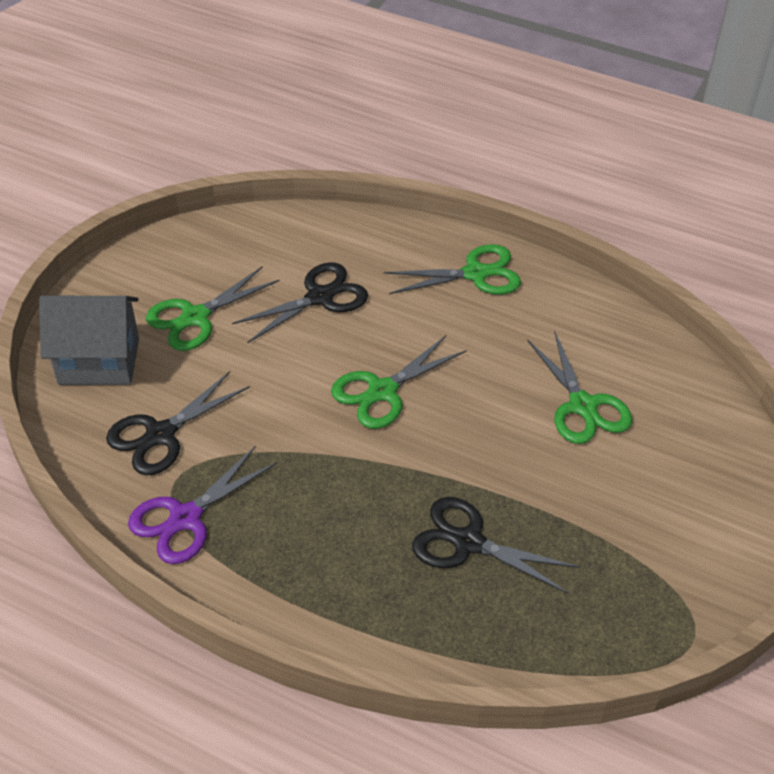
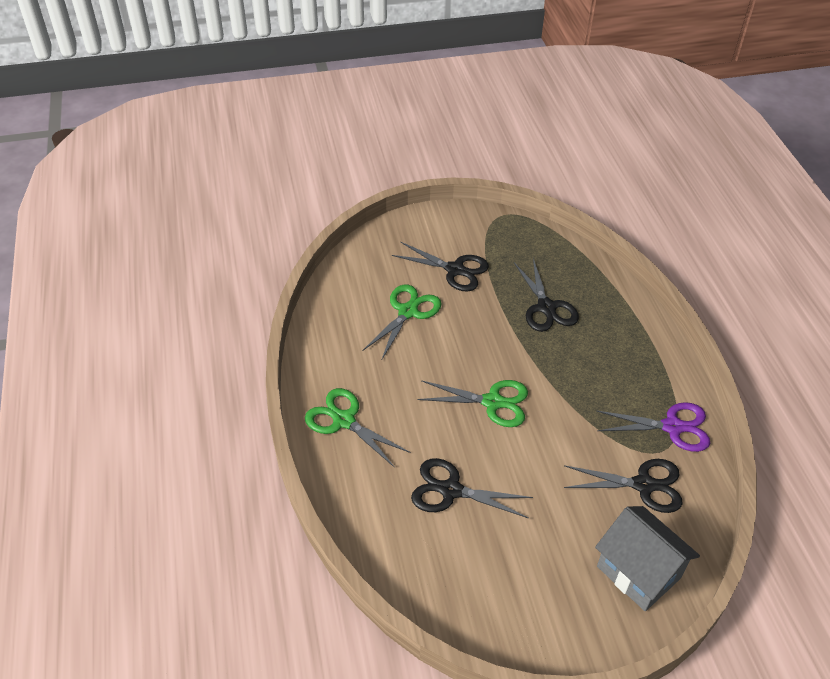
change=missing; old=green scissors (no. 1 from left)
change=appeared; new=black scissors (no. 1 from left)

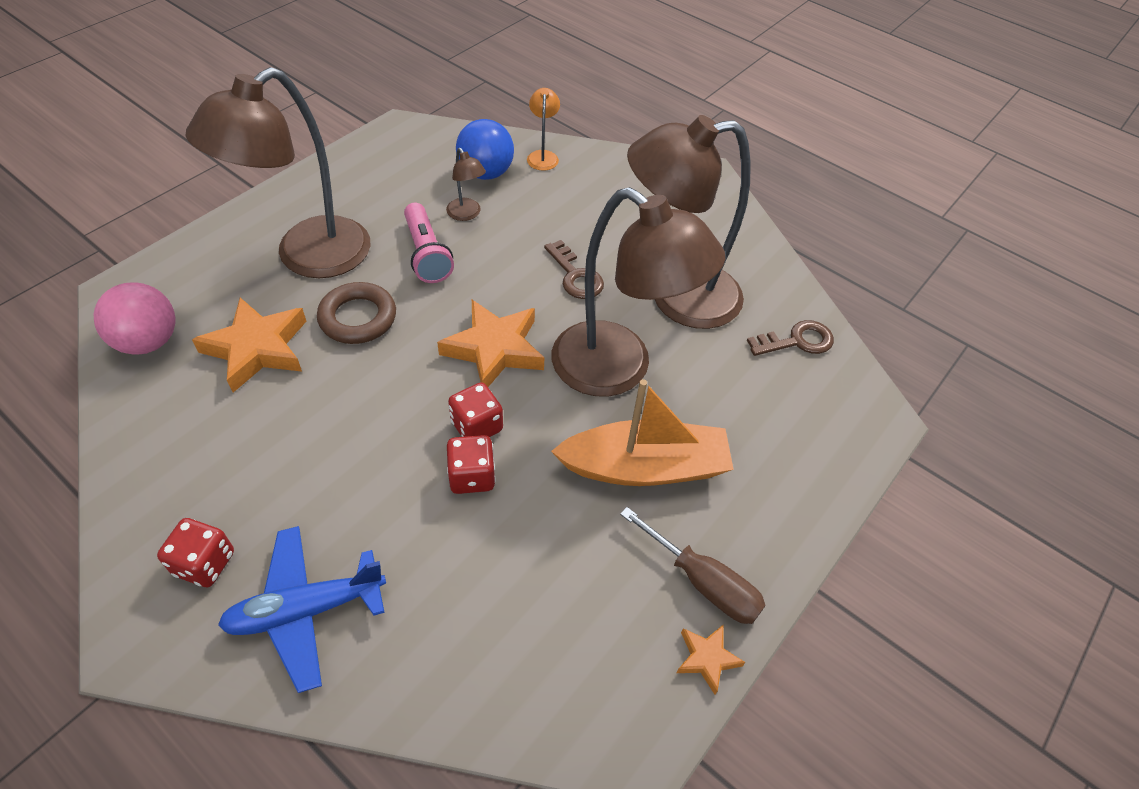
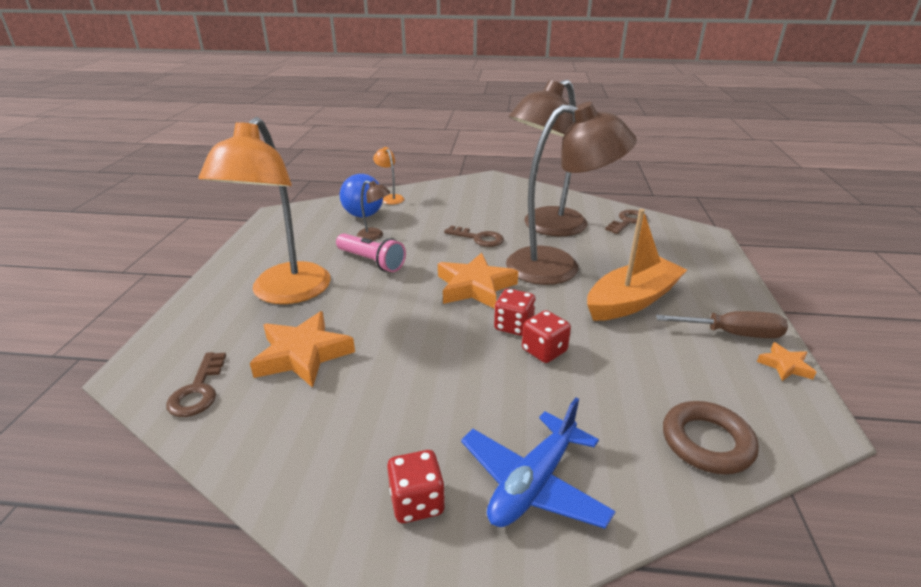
change=relocated; old=brown ring
change=exchanged; old=pink ball; new=brown key (no. 1 from left)
change=colour; old=brown lamp (no. 1 from left); new=orange lamp (no. 1 from left)

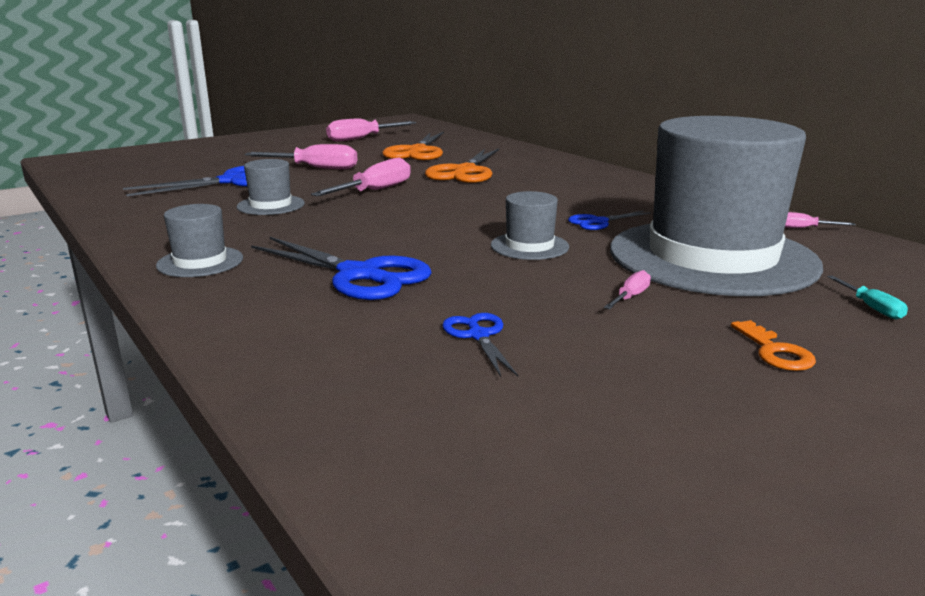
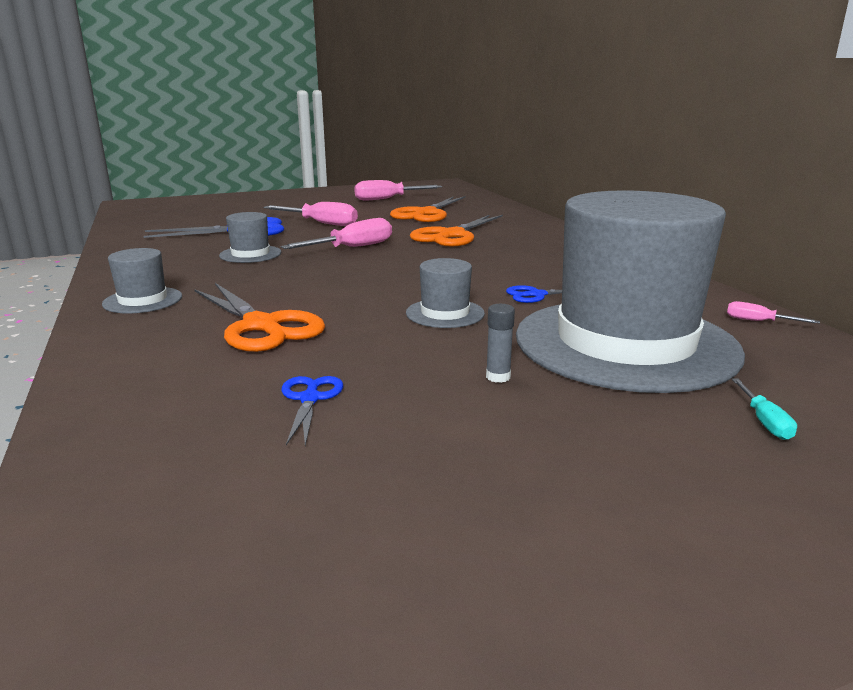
change=missing; old=orange key
change=exchanged; old=pink screwdriver (no. 4 from left); new=grey glue stick
change=colour; old=blue scissors (no. 2 from left); new=orange scissors (no. 1 from left)

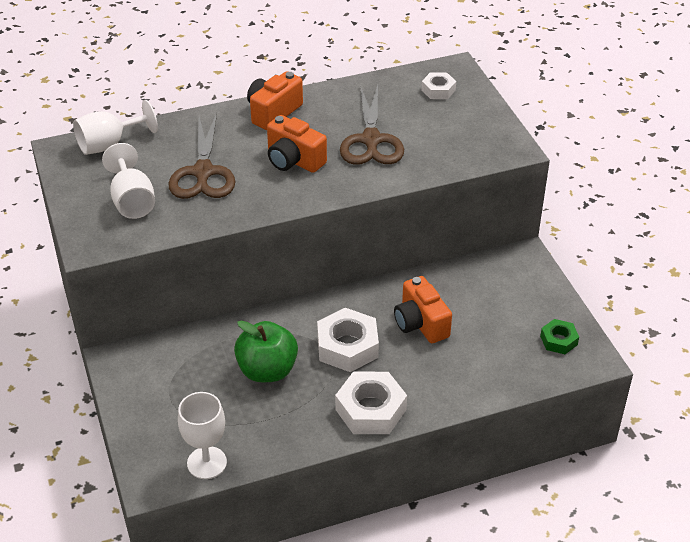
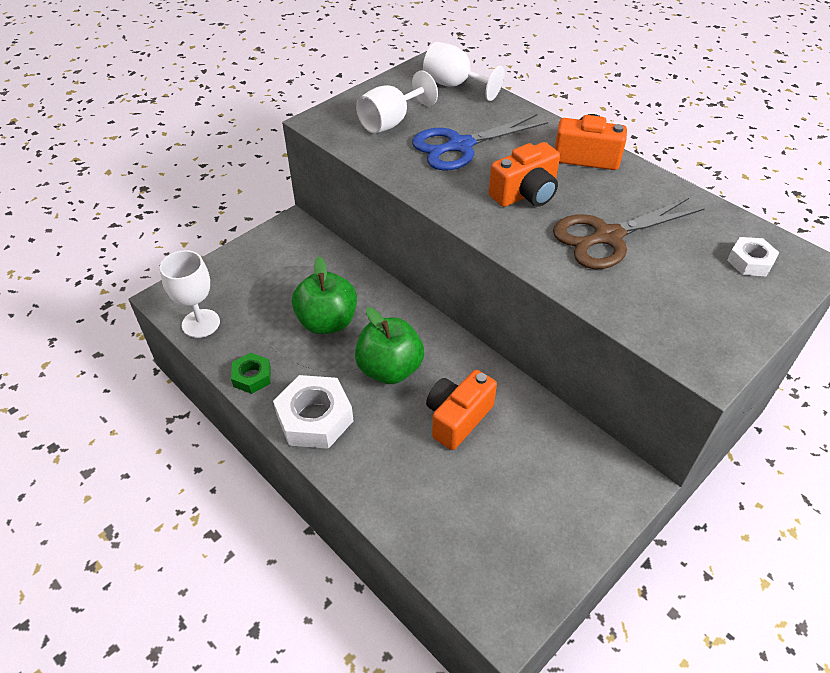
change=relocated; old=green nut
change=exchanged; old=white nut (no. 1 from left); new=green apple (no. 2 from left)
change=colour; old=brown scissors (no. 1 from left); new=blue scissors
change=spun; old=orange camera (no. 2 from left); degrees=-135

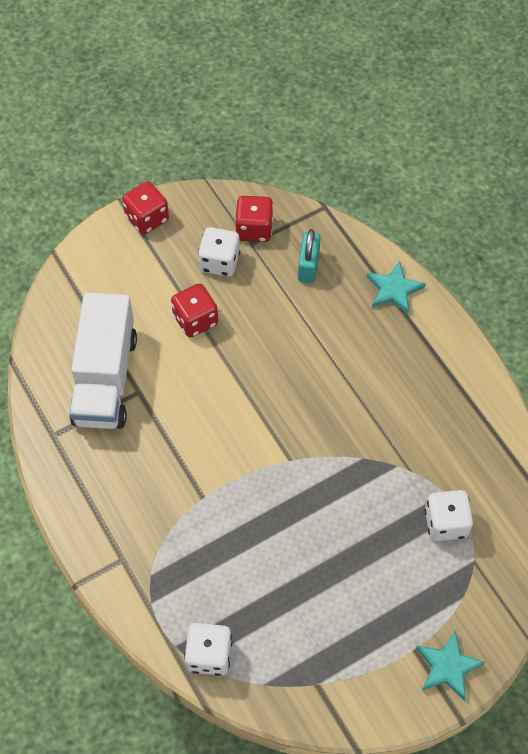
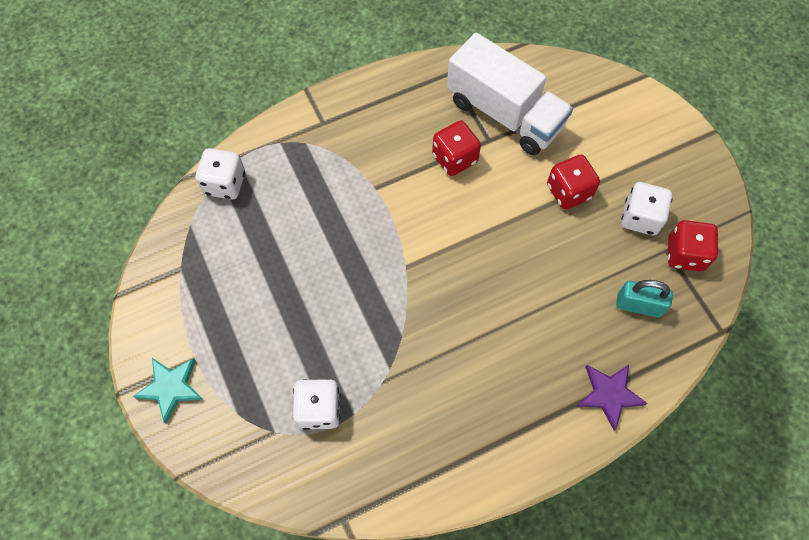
change=relocated; old=red dice (no. 1 from left)
change=colour; old=turquoise star (no. 1 from left); new=purple star
change=spun; old=white truck; degrees=-150

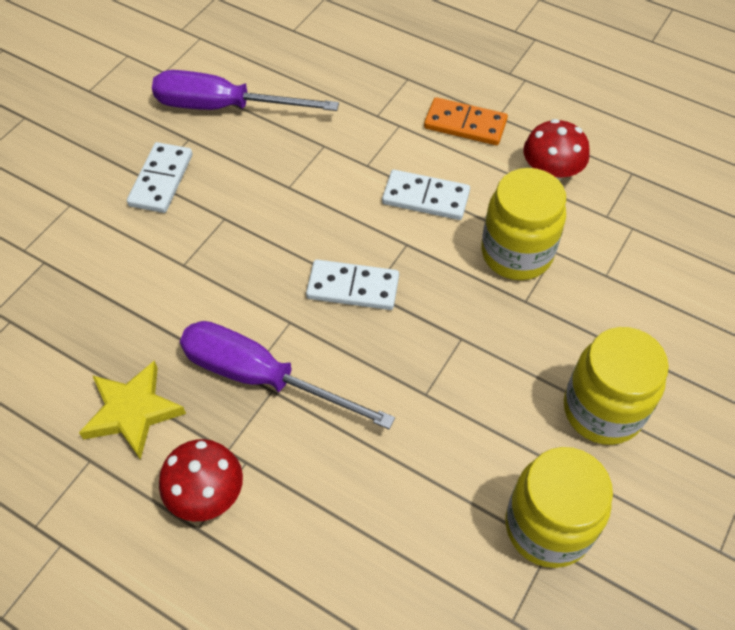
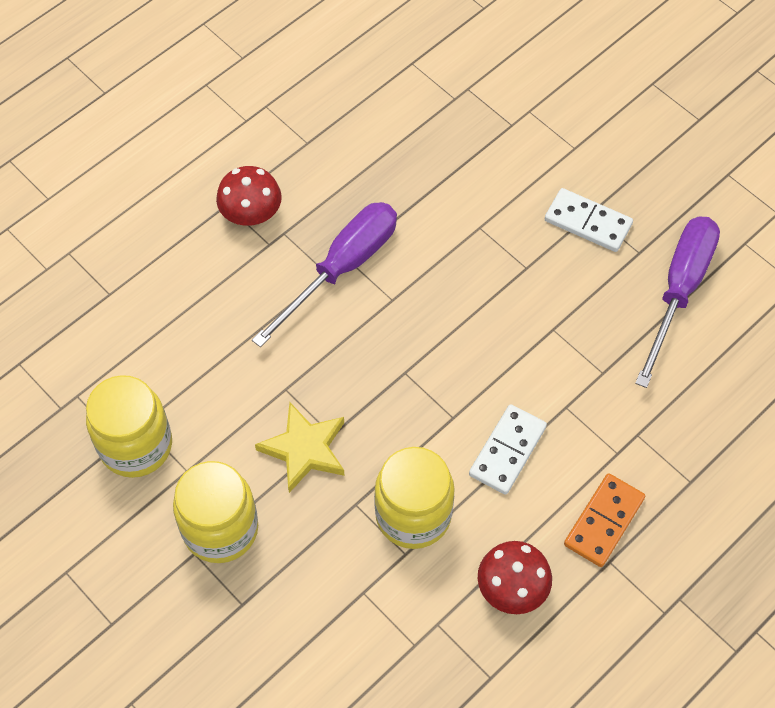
change=missing; old=white domino (no. 2 from left)
change=relocated; old=yellow star

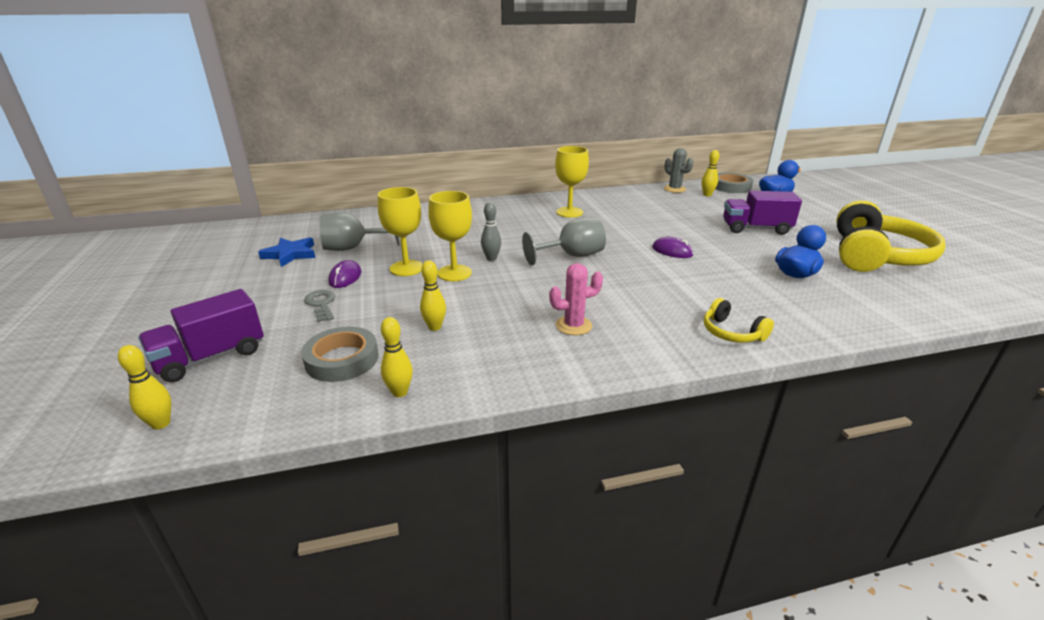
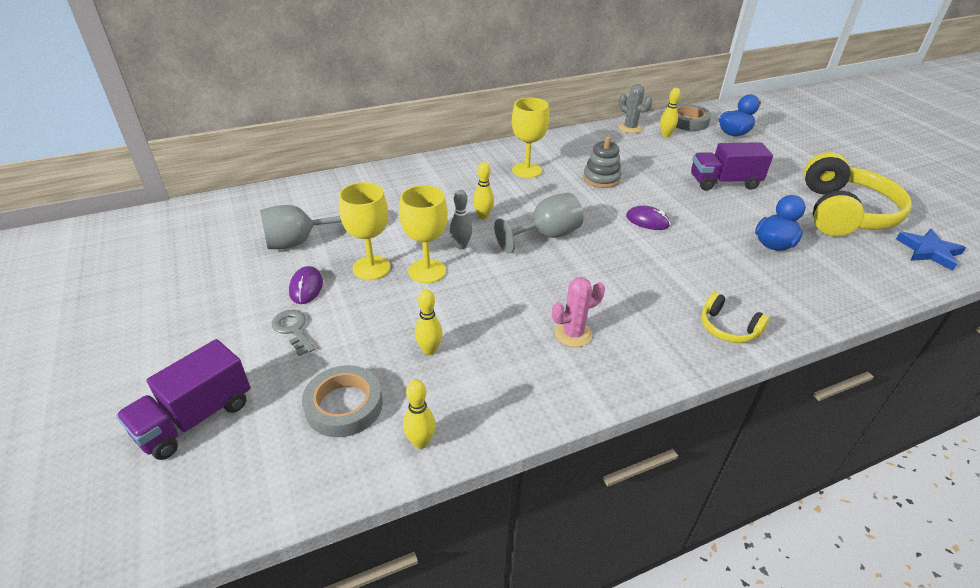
change=appeared; new=grey stacking toy
change=relocated; old=yellow bowling pin (no. 1 from left in the first image); new=yellow bowling pin (no. 3 from left)
change=relocated; old=blue star

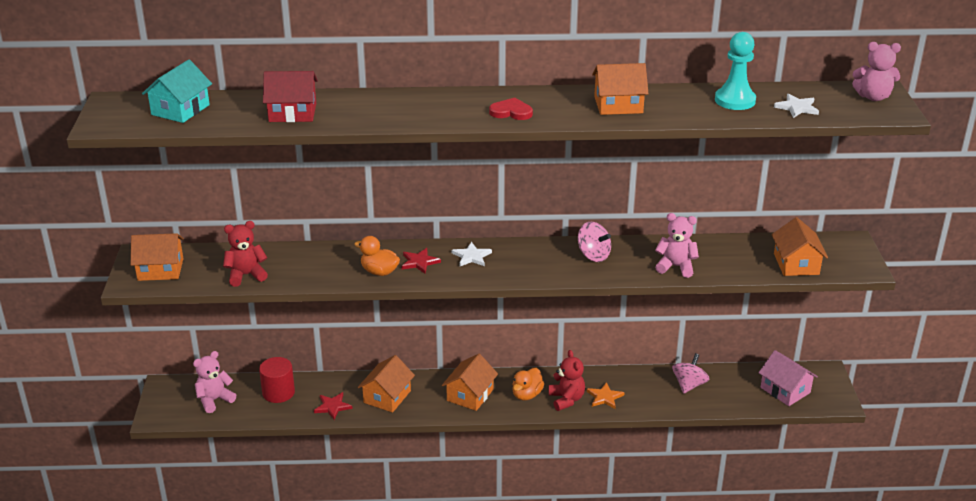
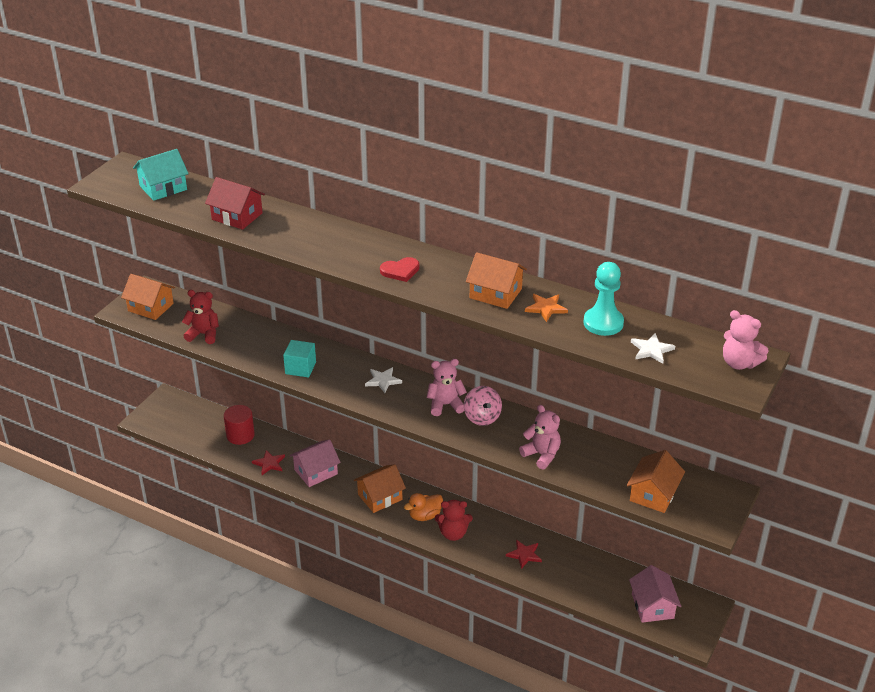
change=missing; old=pink spinning top (no. 2 from left)
change=relocated; old=pink teddy bear (no. 1 from left)
change=relocated; old=red star (no. 2 from left)
change=relocated; old=orange star
change=exchanged; old=orange duck (no. 1 from left); new=turquoise cube
change=colour; old=orange house (no. 2 from left); new=pink house (no. 1 from left)
change=spun; old=red heart; degrees=120
change=spun; old=red teddy bear (no. 2 from left); degrees=75

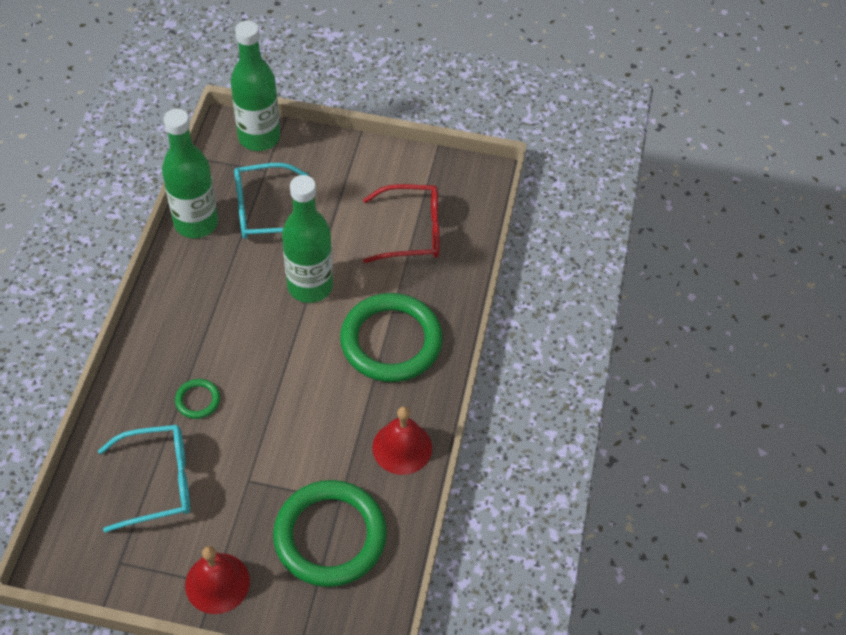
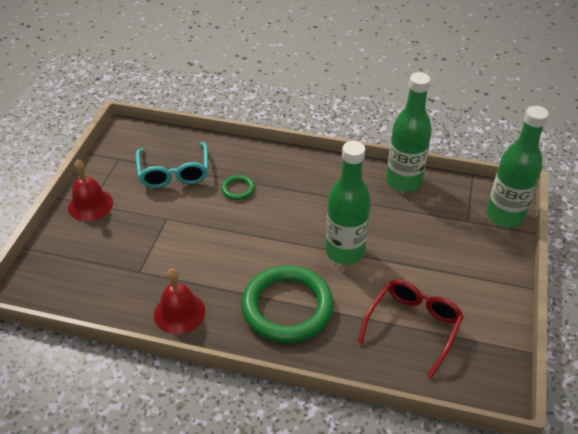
change=missing; old=turquoise glasses (no. 2 from left)
change=missing; old=green ring (no. 2 from left)
change=spun; old=red glasses; degrees=-150

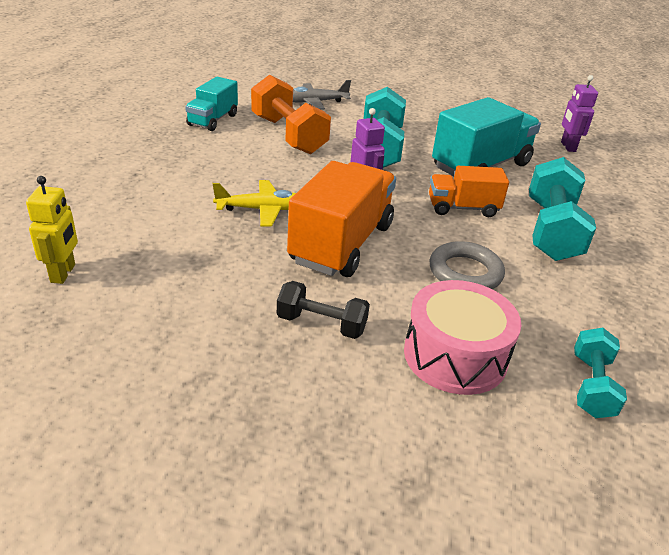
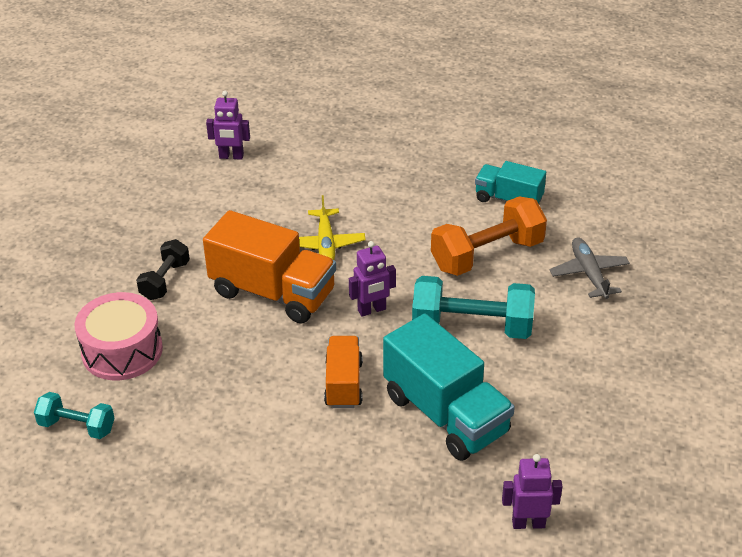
change=missing; old=grey ring
change=missing; old=turquoise dumbbell (no. 2 from left)
change=colour; old=yellow robot; new=purple robot (no. 1 from left)

